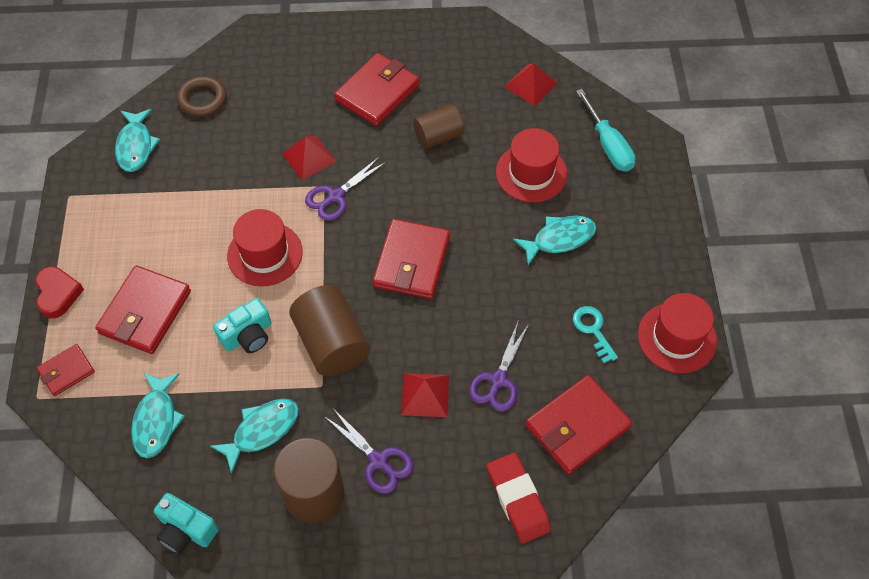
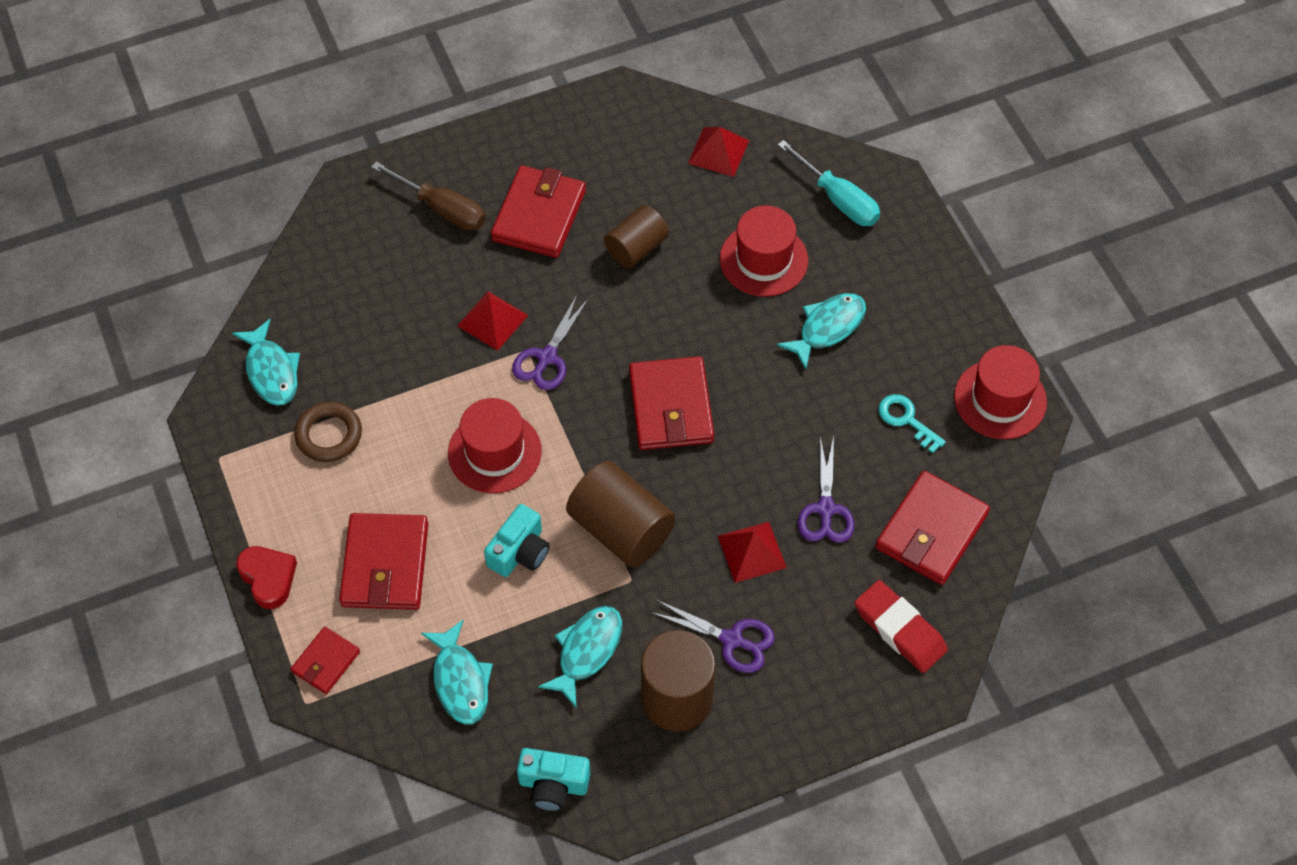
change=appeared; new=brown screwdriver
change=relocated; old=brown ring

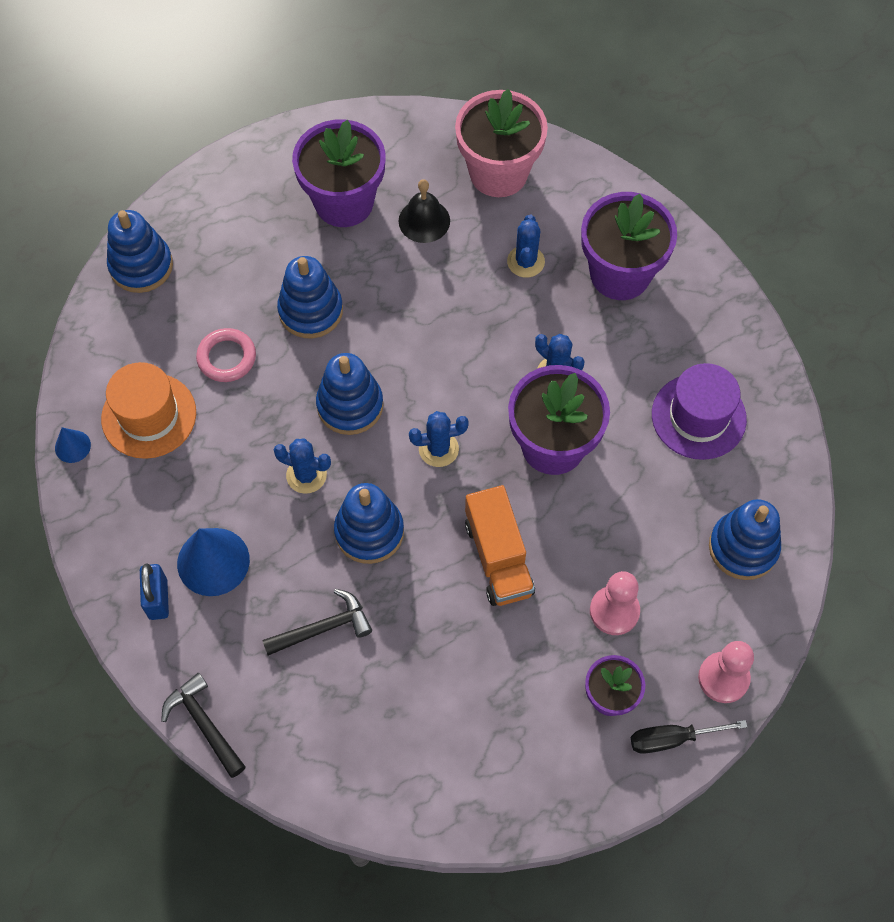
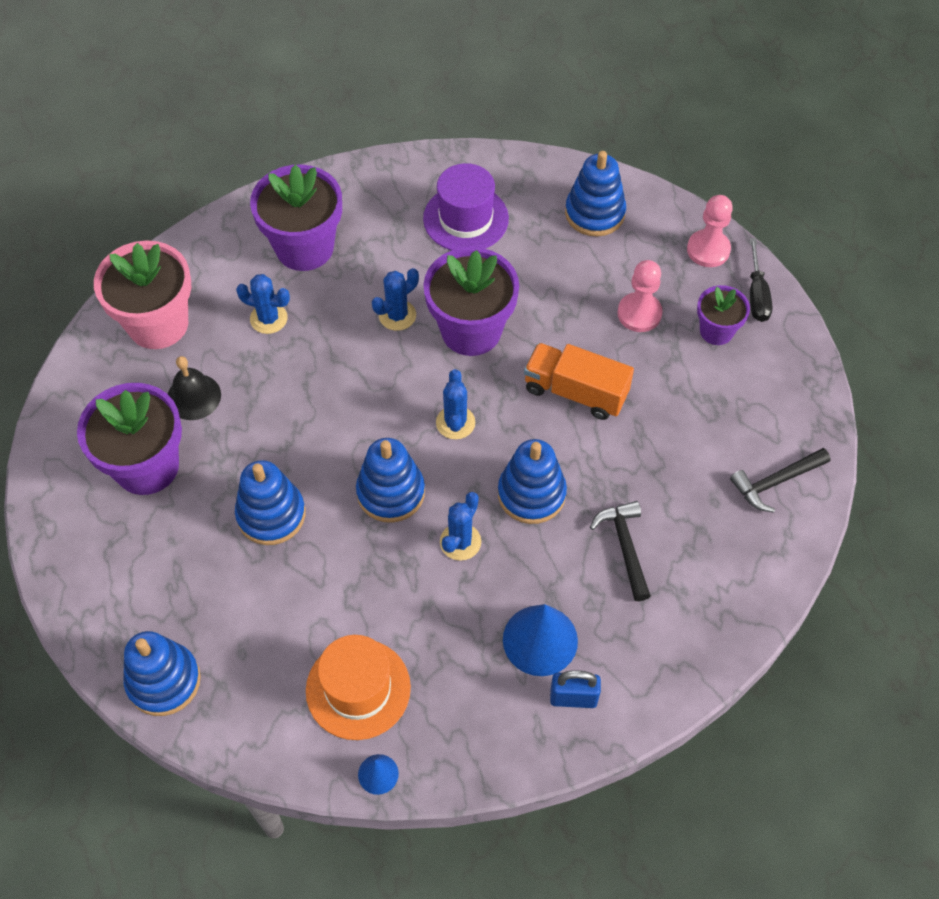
change=missing; old=pink ring
change=relocated; old=black hammer (no. 1 from left in the first image); new=black hammer (no. 2 from left)
change=spun; old=orange truck; degrees=-150

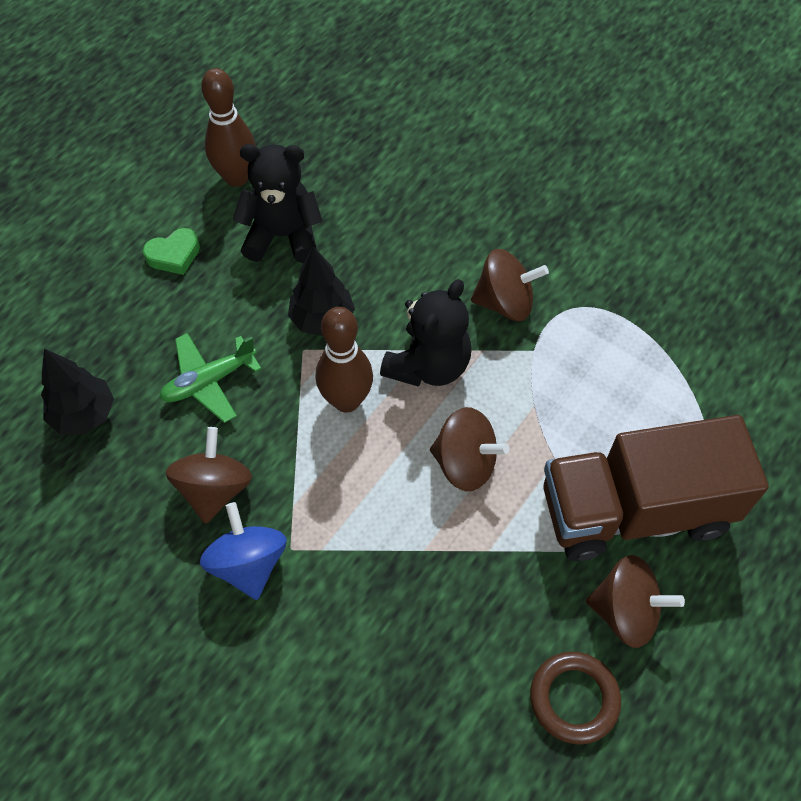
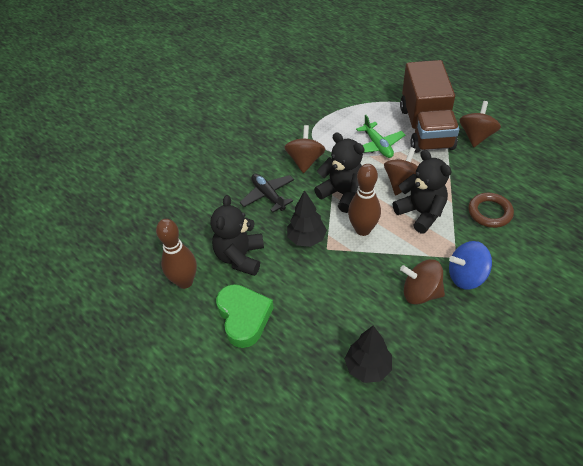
change=appeared; new=black plane
change=appeared; new=black teddy bear (no. 3 from left)
change=relocated; old=green plane
change=relocated; old=brown ring
change=size; old=green heart; factor=1.71

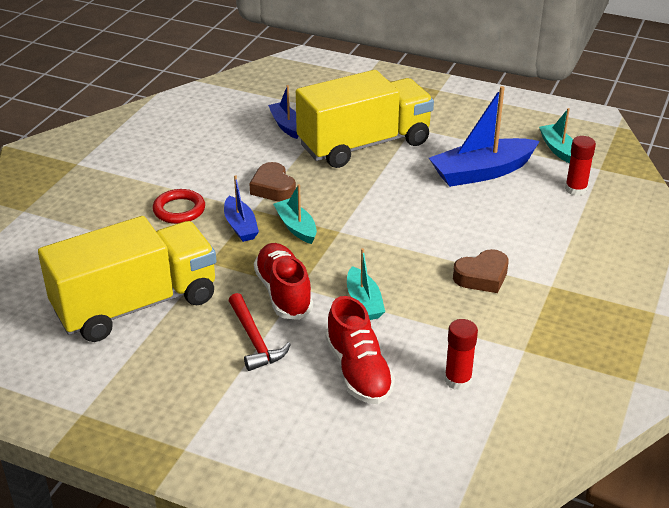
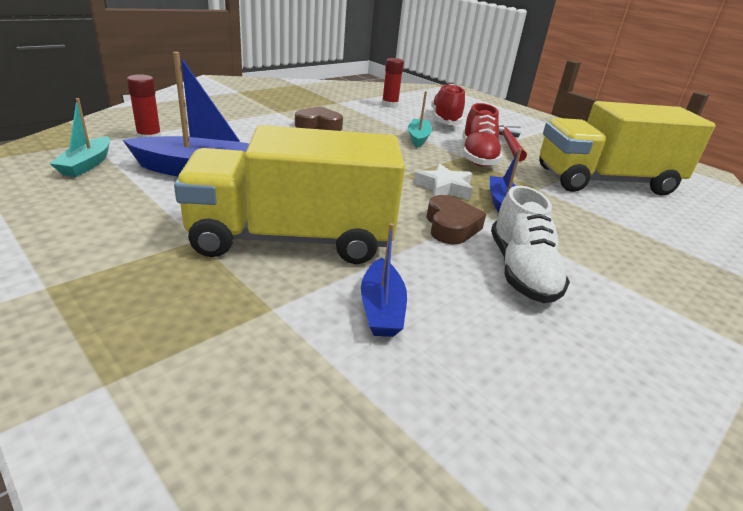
change=missing; old=red ring
change=appeared; new=white shoe
change=exchanged; old=turquoise boat (no. 1 from left); new=white star

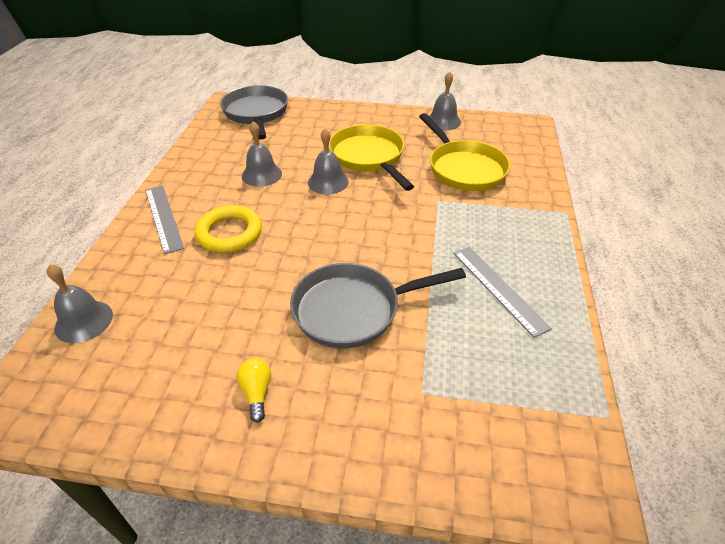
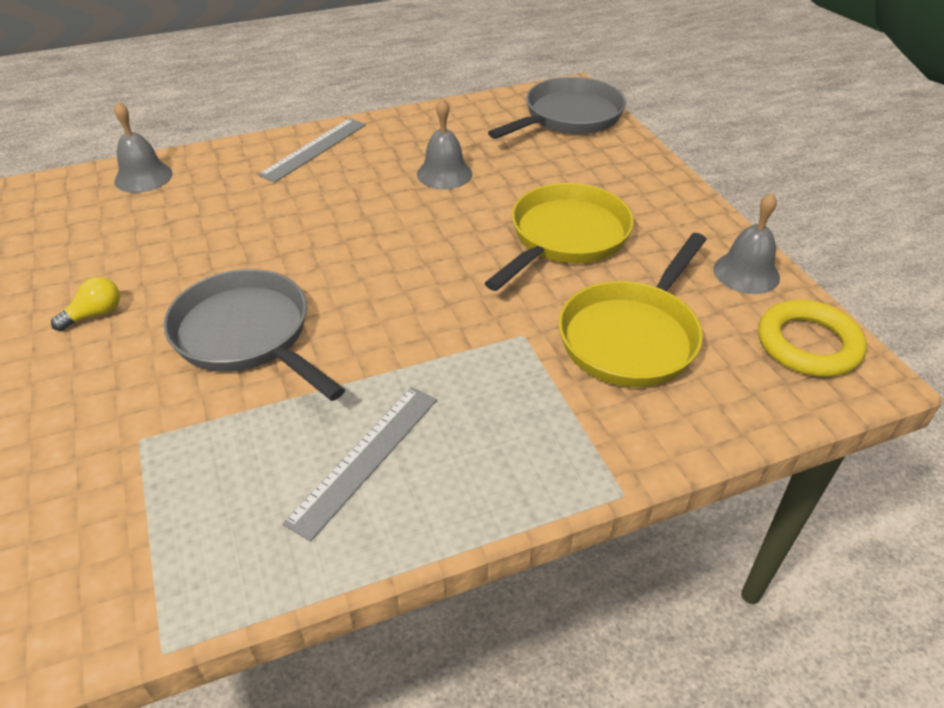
change=missing; old=grey bell (no. 3 from left)
change=relocated; old=yellow ring

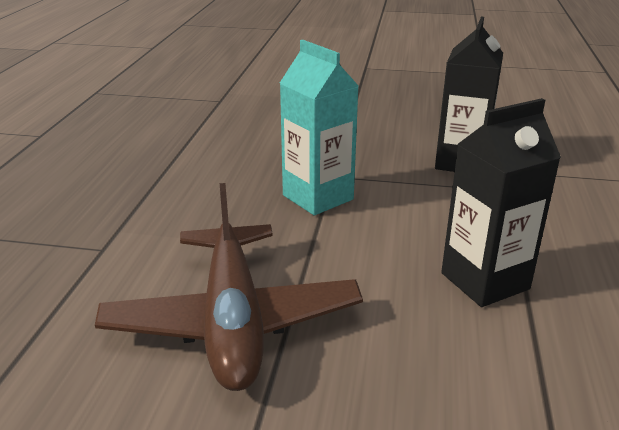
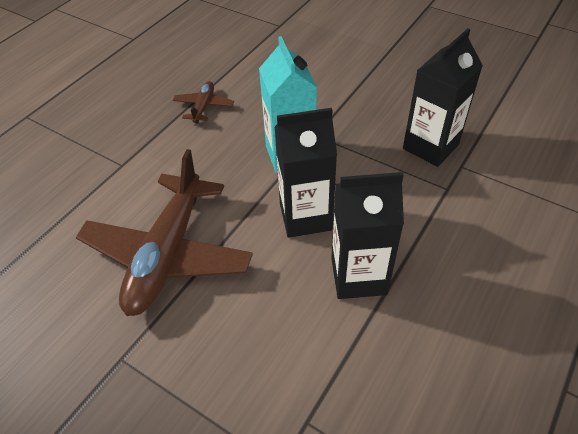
change=appeared; new=brown plane (no. 2 from left)
change=appeared; new=black carton (no. 1 from left)

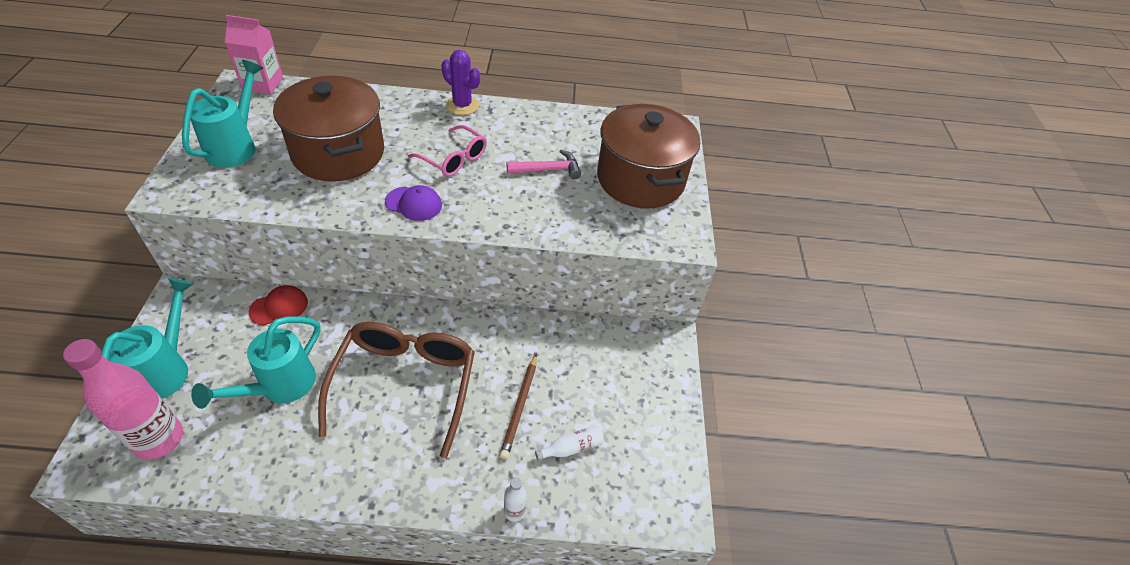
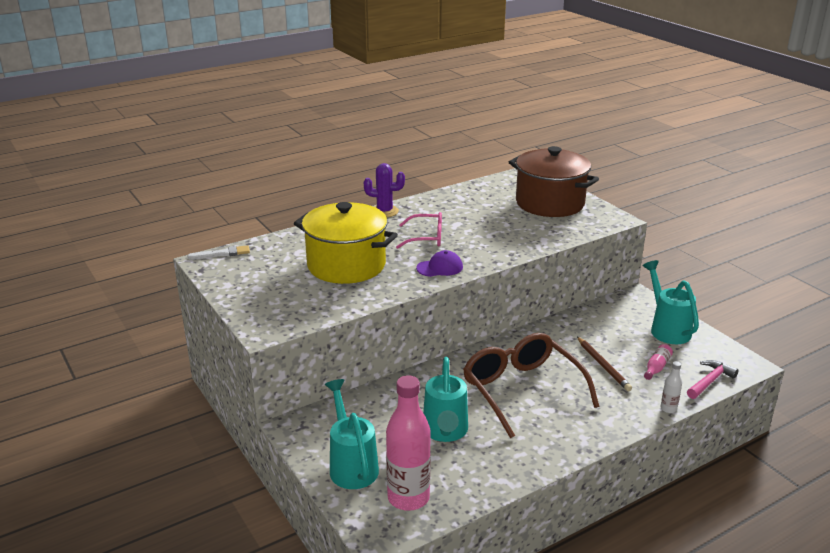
change=missing; old=red cap
change=relocated; old=turquoise watering can (no. 2 from left in the first image); new=turquoise watering can (no. 3 from left)
change=relocated; old=pink hammer
change=exchanged; old=pink carton; new=white brush
change=colour; old=brown pot (no. 1 from left); new=yellow pot
change=colour; old=white bottle (no. 2 from left); new=pink bottle (no. 2 from left)

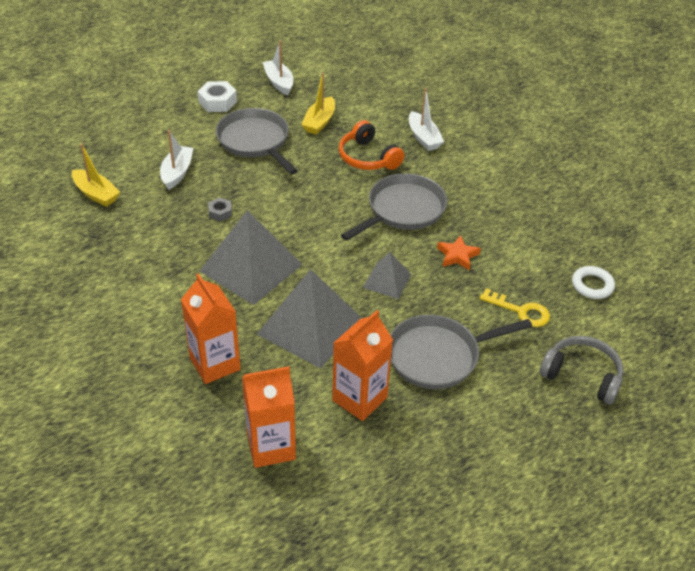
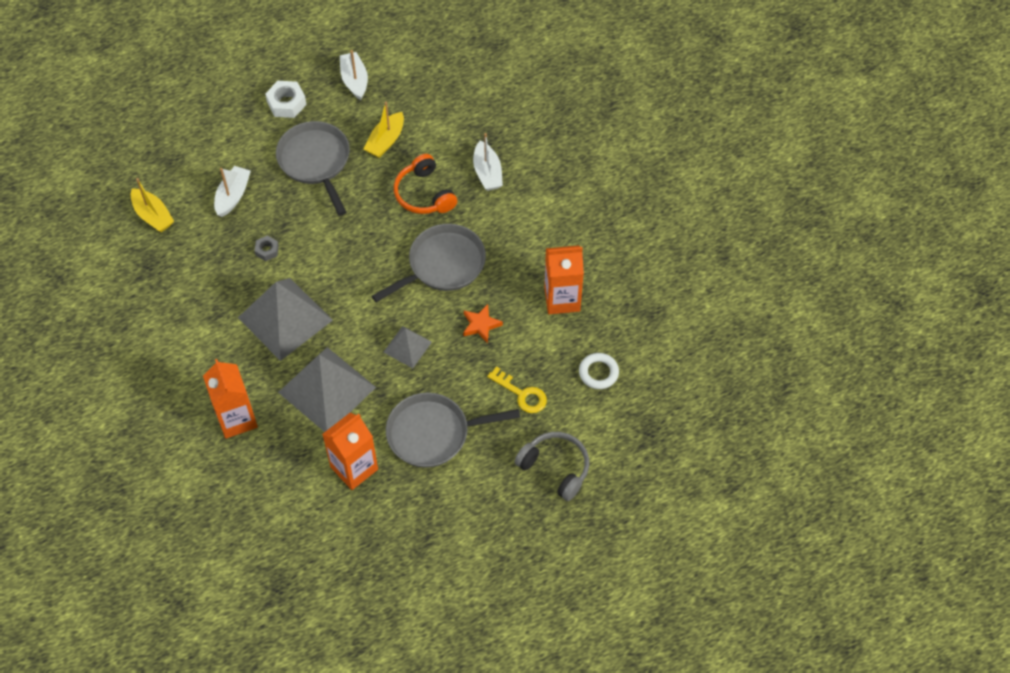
change=relocated; old=orange carton (no. 2 from left in the first image); new=orange carton (no. 3 from left)

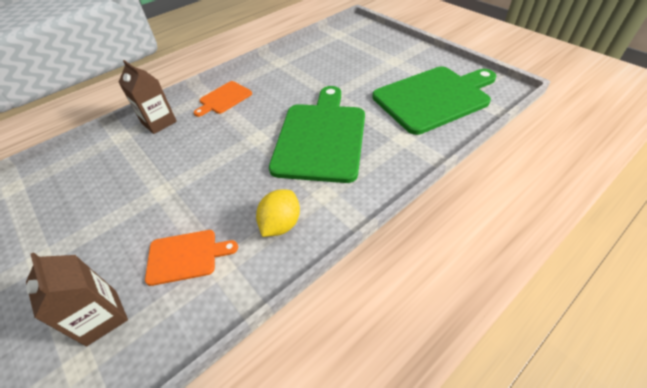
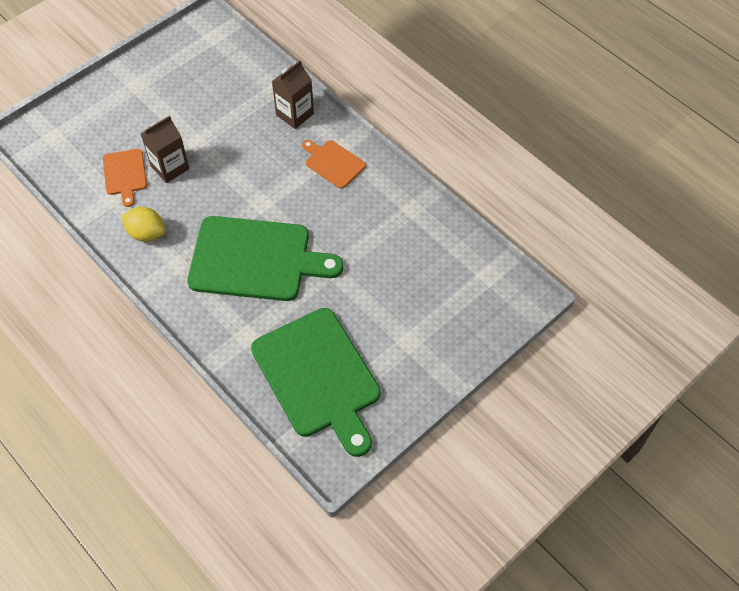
change=relocated; old=brown carton (no. 1 from left)

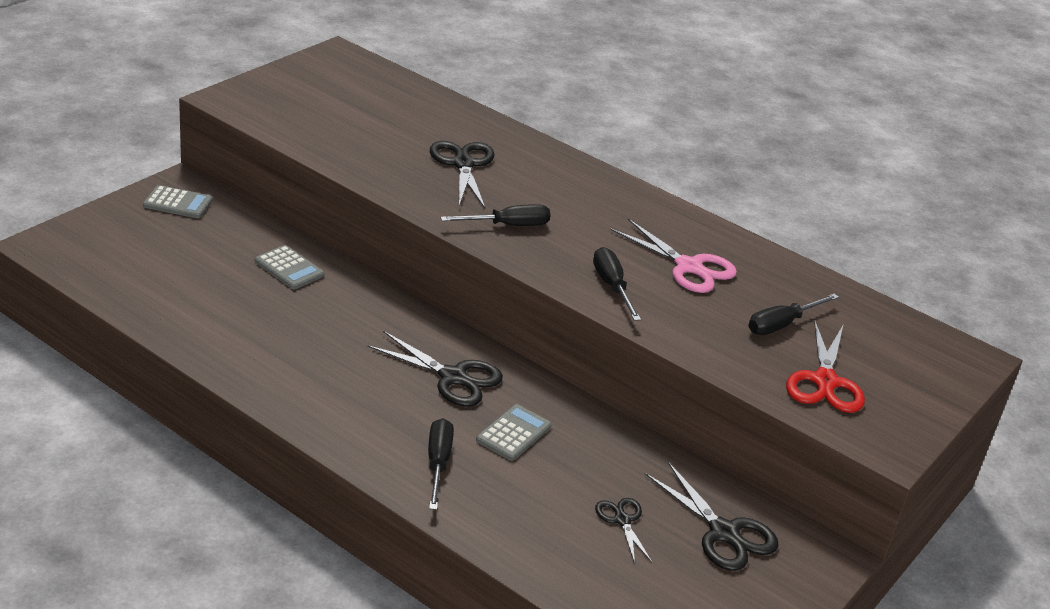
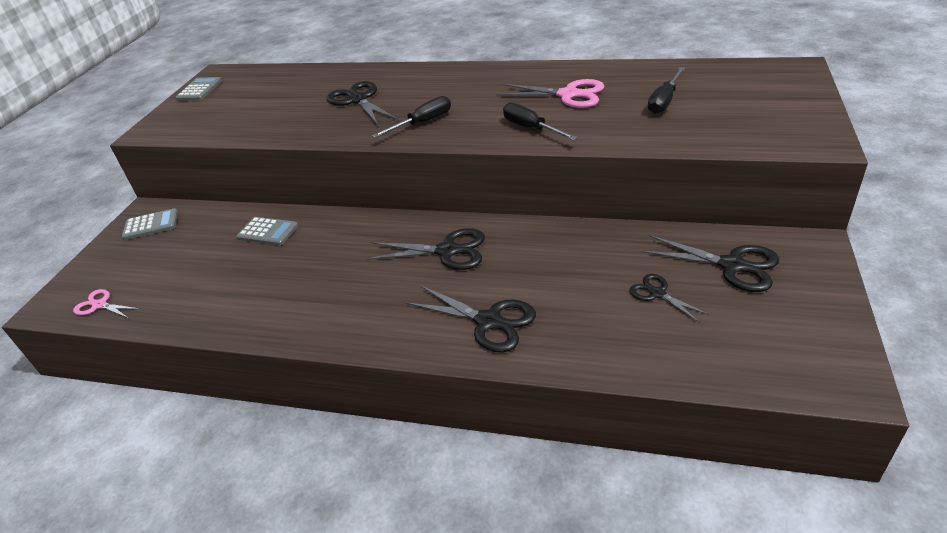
change=missing; old=red scissors
change=appeared; new=pink scissors (no. 1 from left)
change=relocated; old=grey calculator (no. 3 from left in the first image); new=grey calculator (no. 2 from left)
change=exchanged; old=black screwdriver (no. 1 from left); new=black scissors (no. 3 from left)

